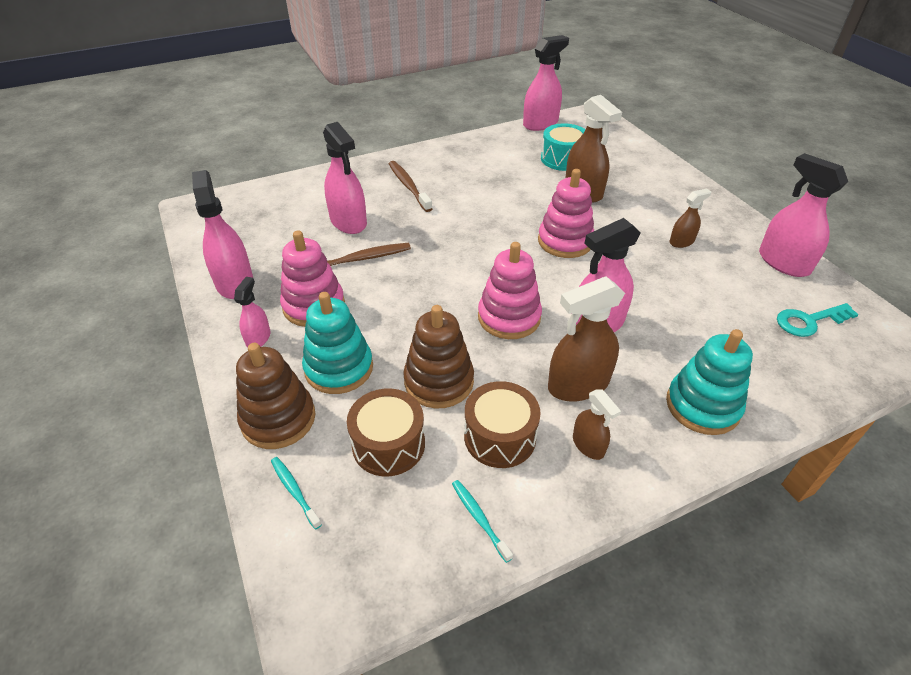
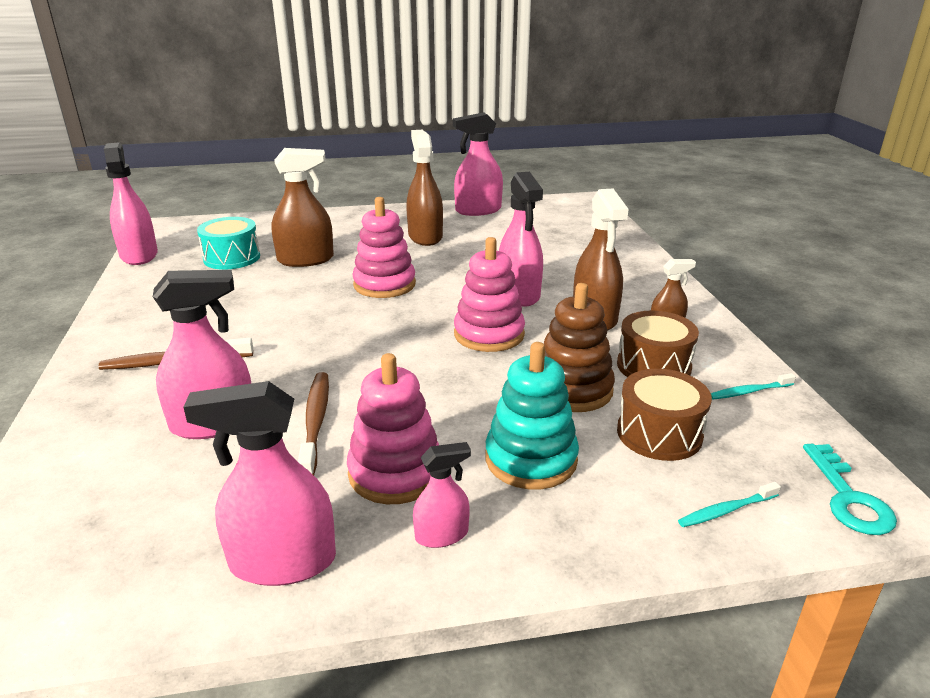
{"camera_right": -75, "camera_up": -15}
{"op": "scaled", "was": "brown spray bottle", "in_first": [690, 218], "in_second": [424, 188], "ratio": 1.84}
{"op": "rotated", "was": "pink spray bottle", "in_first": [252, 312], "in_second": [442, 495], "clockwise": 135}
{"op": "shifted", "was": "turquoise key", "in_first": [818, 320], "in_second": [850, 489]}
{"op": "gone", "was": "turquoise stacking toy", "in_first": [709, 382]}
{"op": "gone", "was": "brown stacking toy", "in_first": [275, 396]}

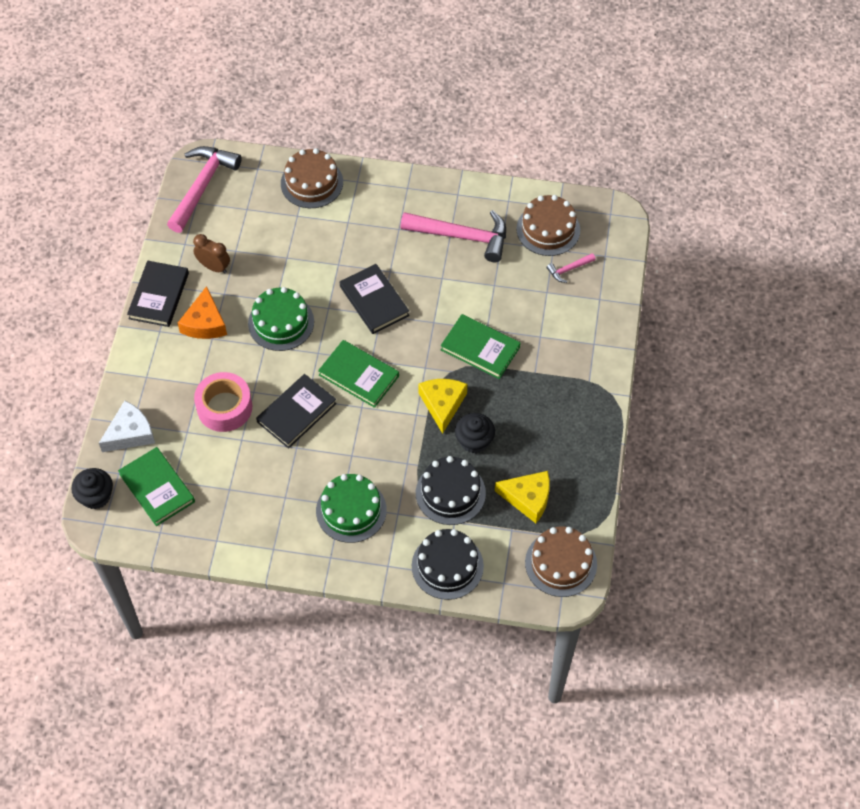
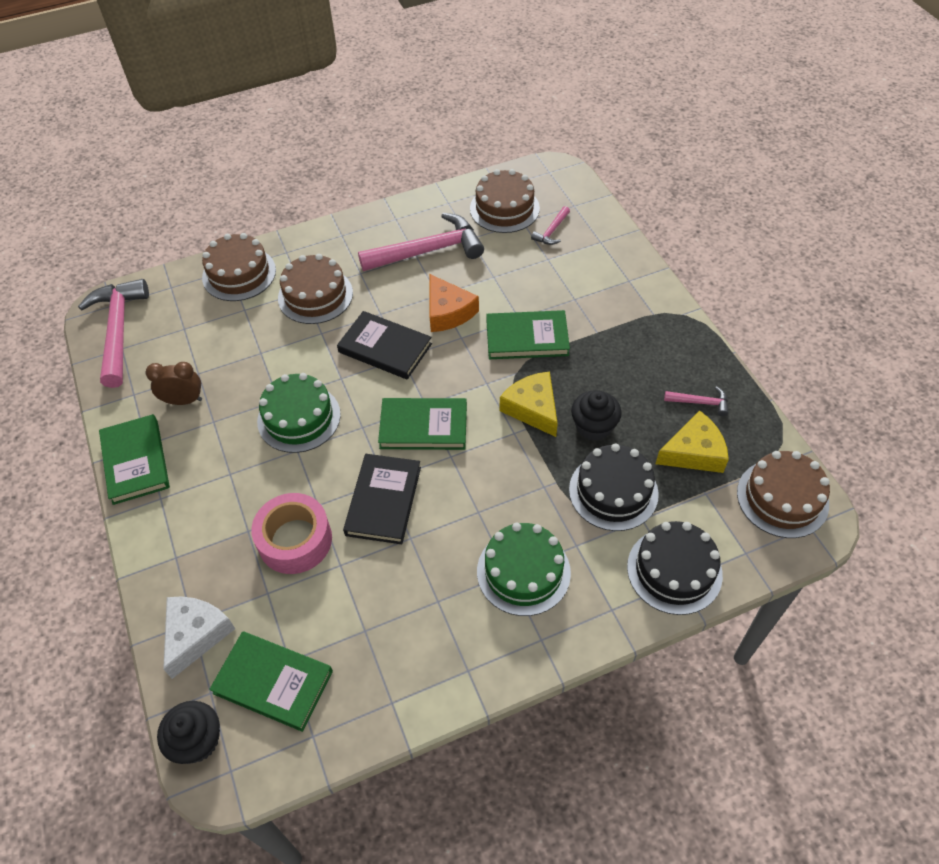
{"camera_right": -30, "camera_up": -5}
{"op": "repainted", "was": "black book", "now": "green book", "in_first": [158, 294], "in_second": [134, 459]}
{"op": "shifted", "was": "orange cheese", "in_first": [202, 312], "in_second": [454, 303]}
{"op": "new", "now": "brown cake", "in_second": [315, 289]}
{"op": "new", "now": "pink hammer", "in_second": [696, 401]}

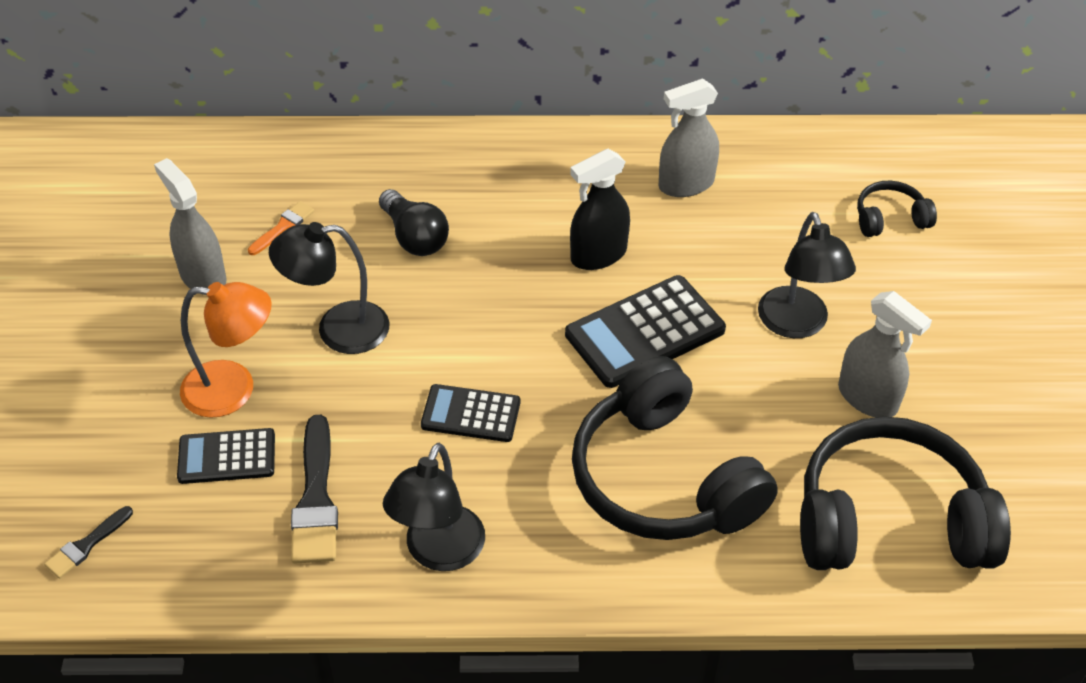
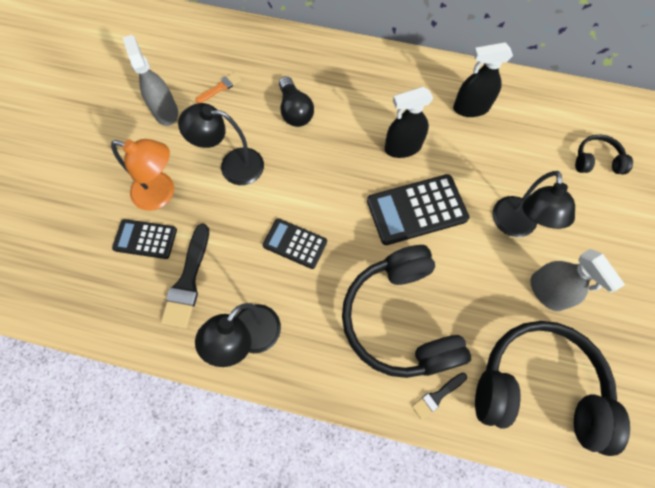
{"camera_right": 15, "camera_up": 20}
{"op": "repainted", "was": "grey spray bottle", "now": "black spray bottle", "in_first": [688, 137], "in_second": [483, 79]}
{"op": "shifted", "was": "black brush", "in_first": [88, 542], "in_second": [439, 396]}

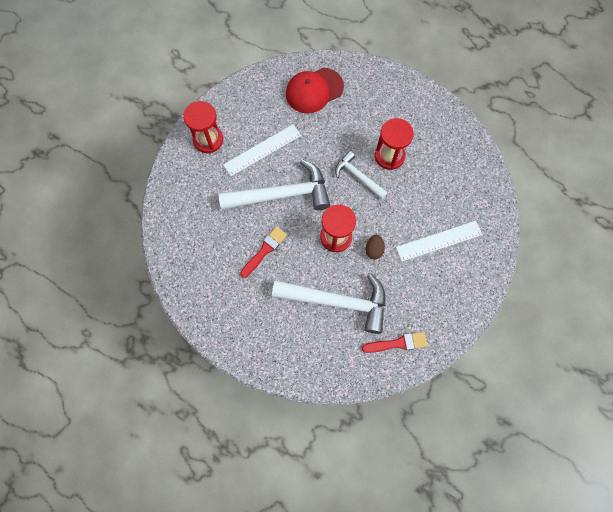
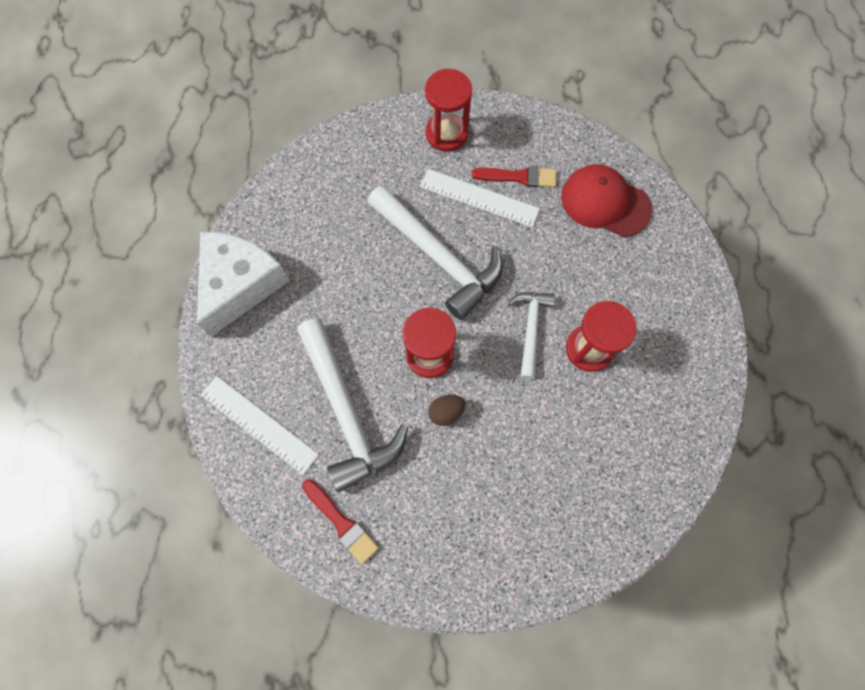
{"camera_right": 55, "camera_up": 0}
{"op": "shifted", "was": "white ruler", "in_first": [439, 241], "in_second": [260, 425]}
{"op": "shifted", "was": "red brush", "in_first": [263, 252], "in_second": [513, 177]}
{"op": "new", "now": "white cheese", "in_second": [243, 284]}

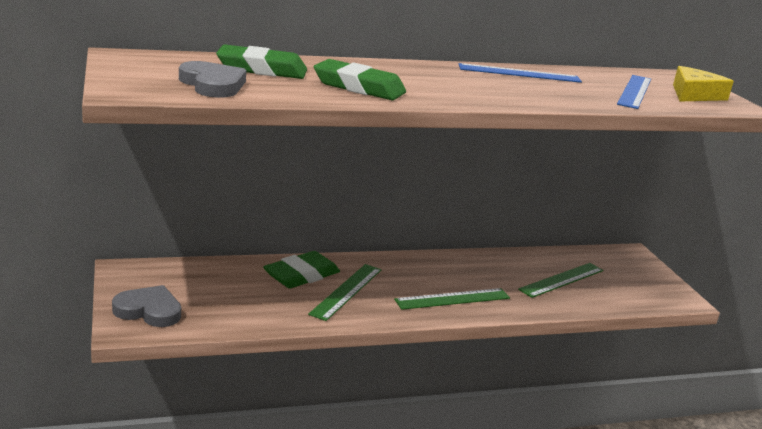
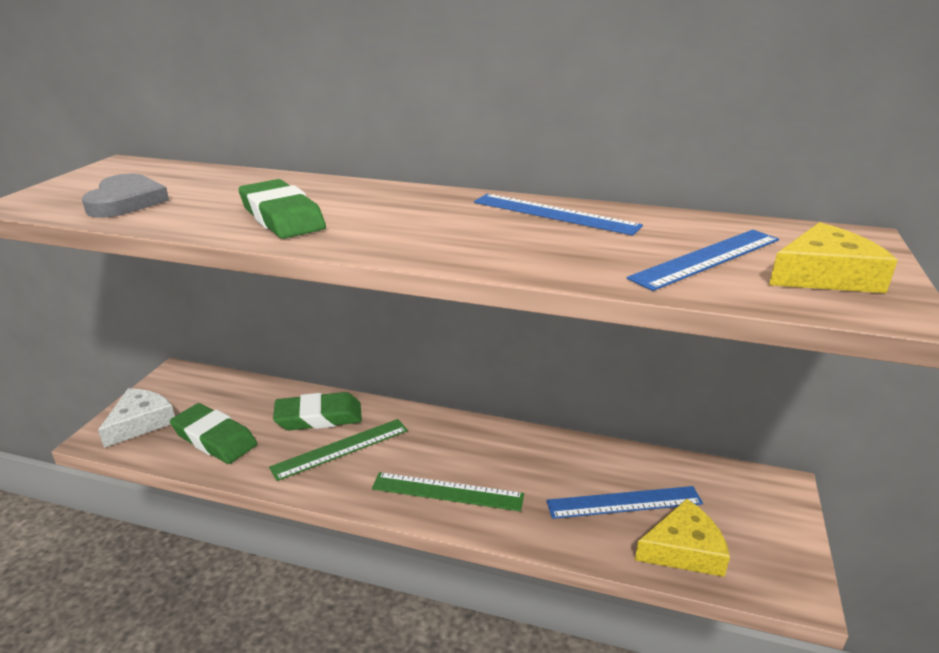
{"camera_right": 35, "camera_up": 5}
{"op": "shifted", "was": "green eraser", "in_first": [261, 61], "in_second": [213, 433]}
{"op": "repainted", "was": "green ruler", "now": "blue ruler", "in_first": [560, 280], "in_second": [624, 502]}
{"op": "swapped", "was": "grey heart", "now": "white cheese", "in_first": [146, 306], "in_second": [136, 418]}
{"op": "new", "now": "yellow cheese", "in_second": [682, 538]}

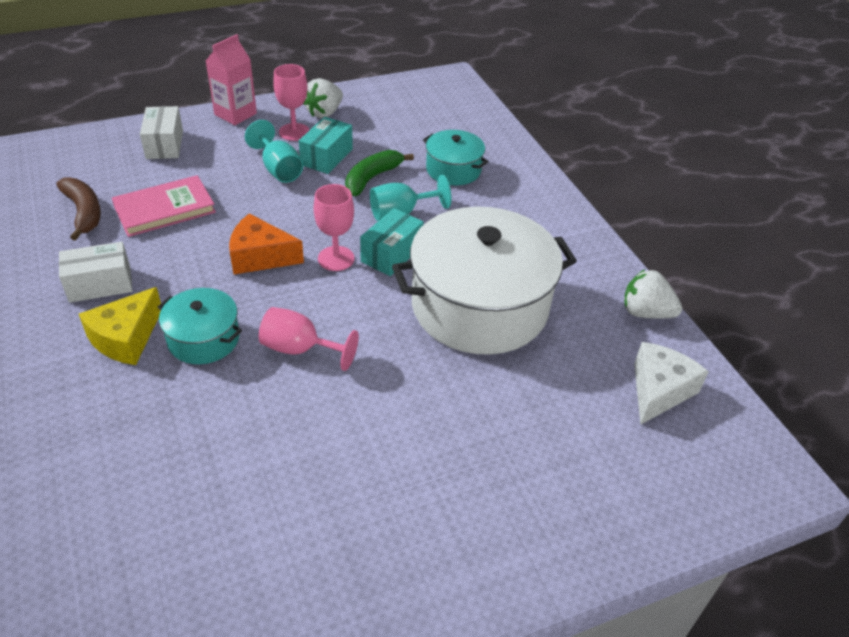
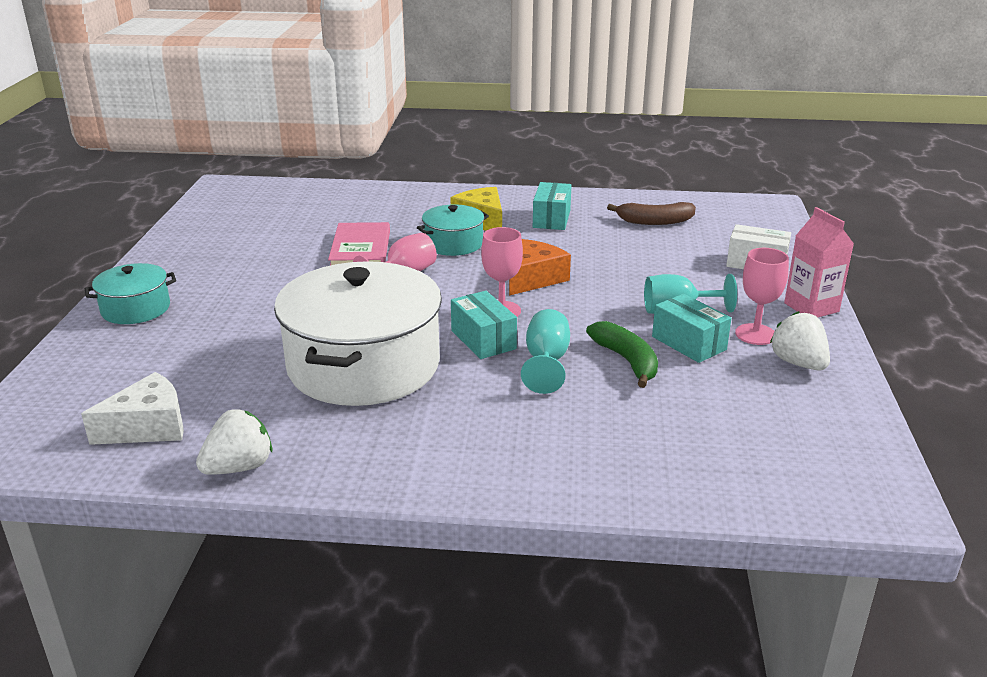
{"camera_right": 120, "camera_up": -15}
{"op": "shifted", "was": "turquoise pot", "in_first": [456, 157], "in_second": [130, 293]}
{"op": "shifted", "was": "pink book", "in_first": [164, 206], "in_second": [359, 244]}
{"op": "repainted", "was": "white box", "now": "turquoise box", "in_first": [95, 272], "in_second": [552, 206]}
{"op": "rotated", "was": "white cheese", "in_first": [671, 383], "in_second": [132, 408], "clockwise": -90}

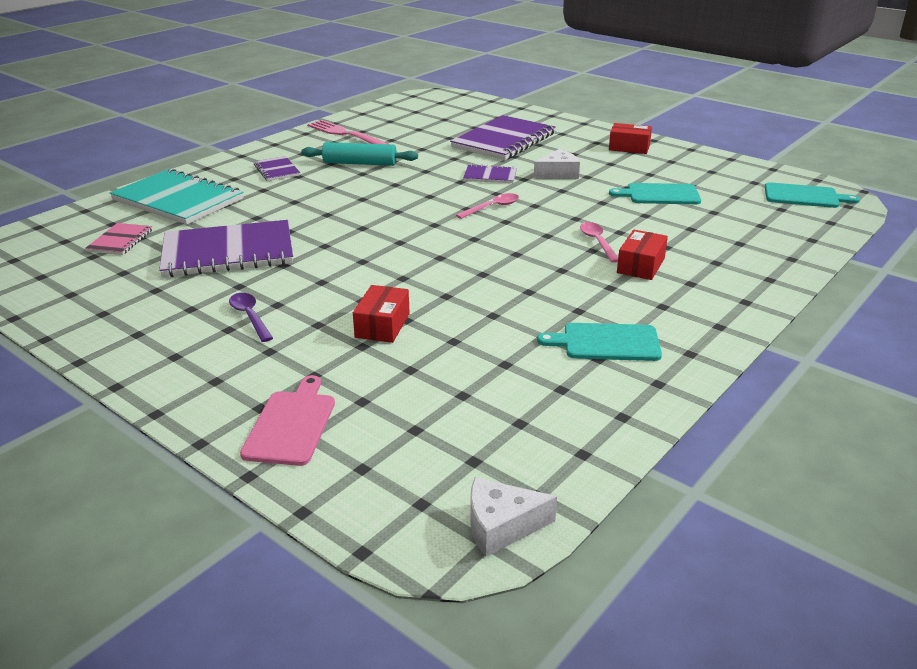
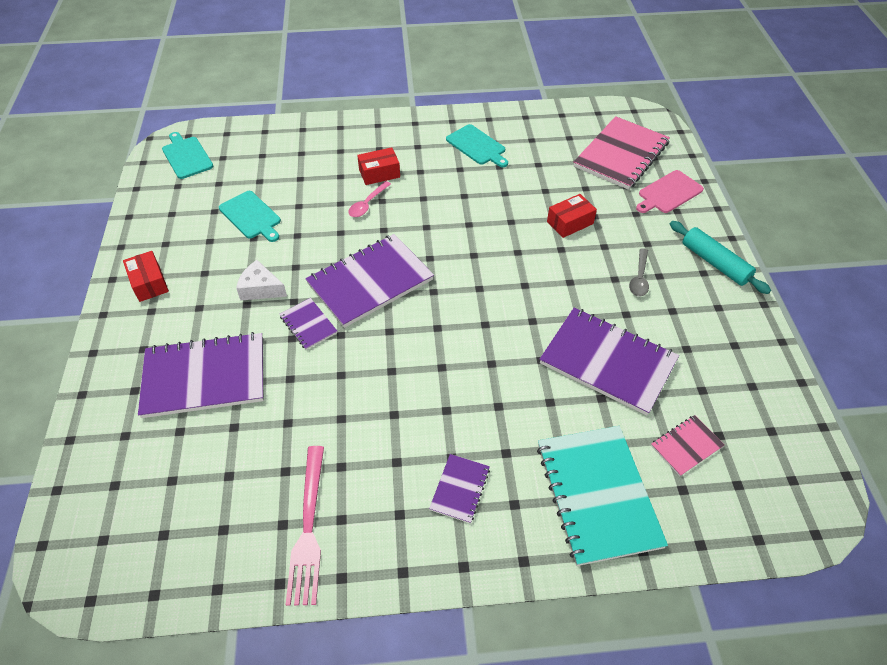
{"camera_right": -135, "camera_up": 20}
{"op": "shifted", "was": "turquoise rolling pin", "in_first": [359, 154], "in_second": [720, 257]}
{"op": "swapped", "was": "pink spoon", "now": "purple notebook", "in_first": [487, 206], "in_second": [370, 281]}
{"op": "repainted", "was": "purple spoon", "now": "grey spoon", "in_first": [251, 317], "in_second": [639, 272]}
{"op": "gone", "was": "white cheese", "in_first": [513, 517]}
{"op": "new", "now": "pink notebook", "in_second": [622, 153]}

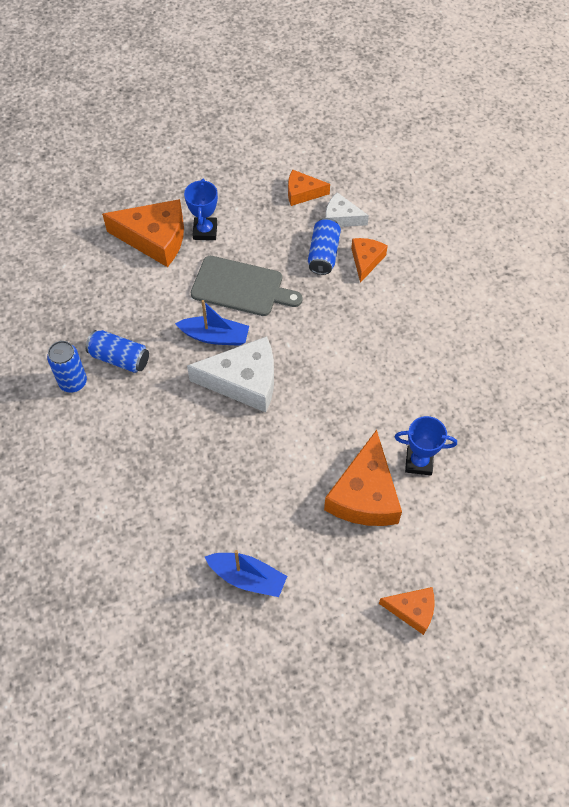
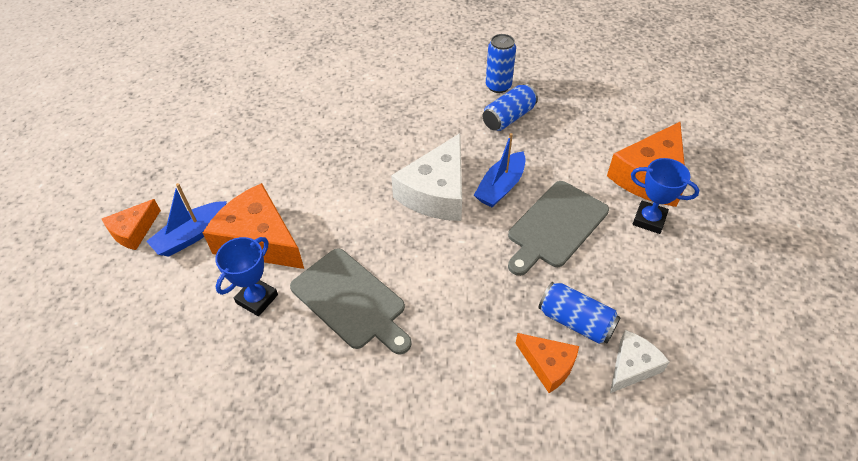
{"camera_right": 115, "camera_up": -10}
{"op": "gone", "was": "orange cheese", "in_first": [309, 188]}
{"op": "shifted", "was": "blue boat", "in_first": [246, 573], "in_second": [186, 220]}
{"op": "new", "now": "grey cutting board", "in_second": [351, 301]}

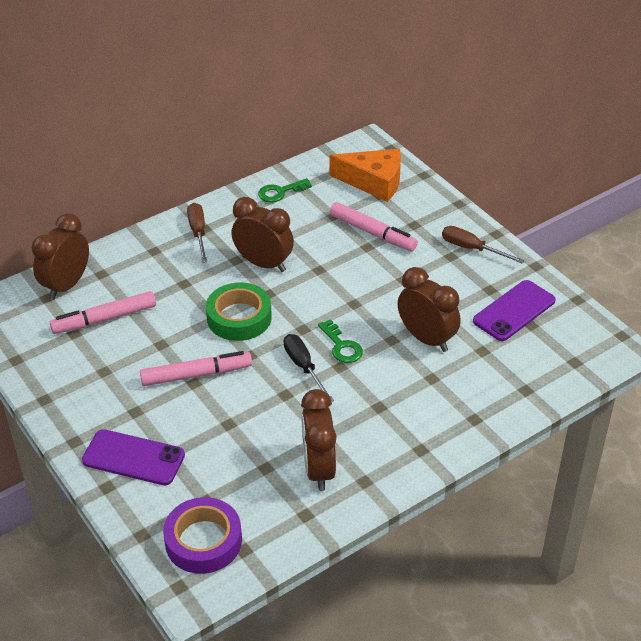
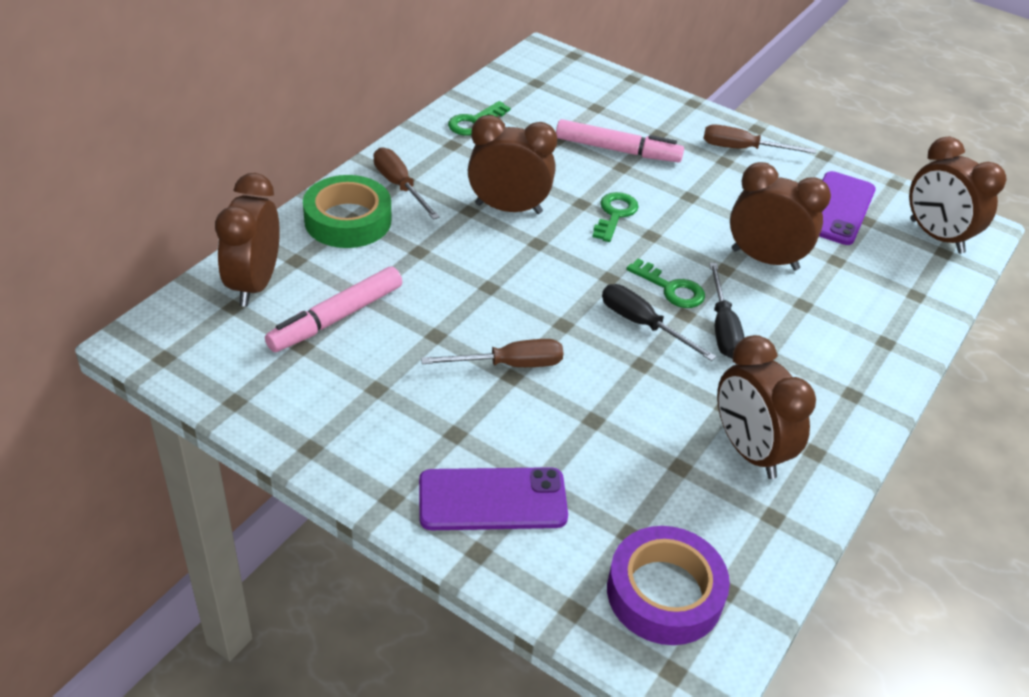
{"camera_right": -25, "camera_up": 0}
{"op": "gone", "was": "orange cheese", "in_first": [365, 175]}
{"op": "shifted", "was": "green tape", "in_first": [239, 311], "in_second": [347, 211]}
{"op": "swapped", "was": "pink marker", "now": "brown screwdriver", "in_first": [196, 368], "in_second": [492, 353]}
{"op": "new", "now": "brown clock", "in_second": [958, 195]}
{"op": "new", "now": "green key", "in_second": [615, 217]}
{"op": "new", "now": "black screwdriver", "in_second": [727, 311]}

